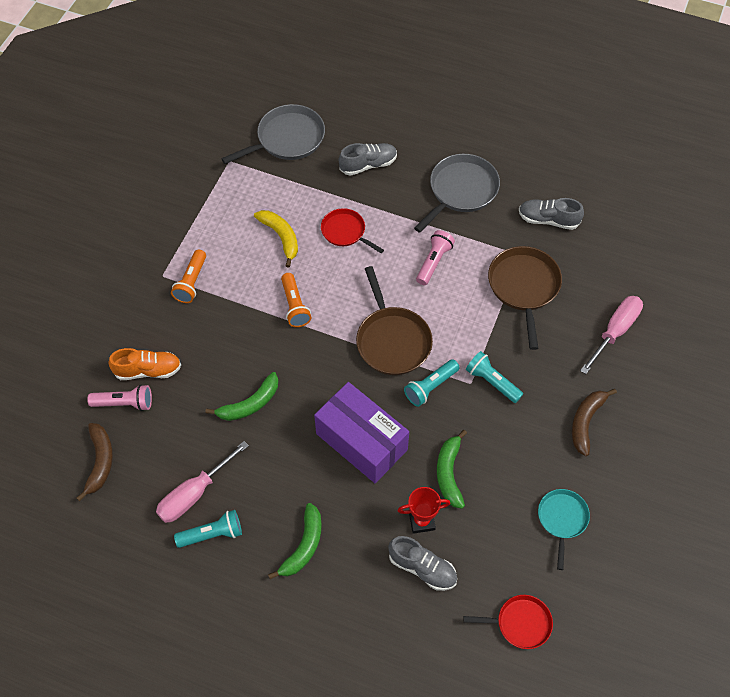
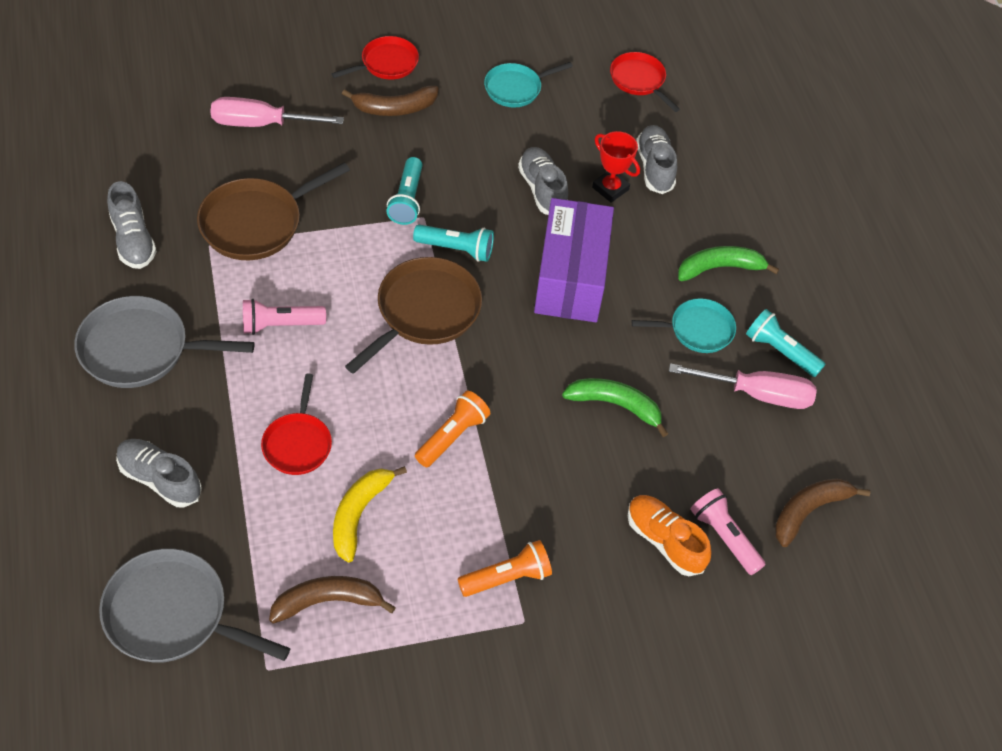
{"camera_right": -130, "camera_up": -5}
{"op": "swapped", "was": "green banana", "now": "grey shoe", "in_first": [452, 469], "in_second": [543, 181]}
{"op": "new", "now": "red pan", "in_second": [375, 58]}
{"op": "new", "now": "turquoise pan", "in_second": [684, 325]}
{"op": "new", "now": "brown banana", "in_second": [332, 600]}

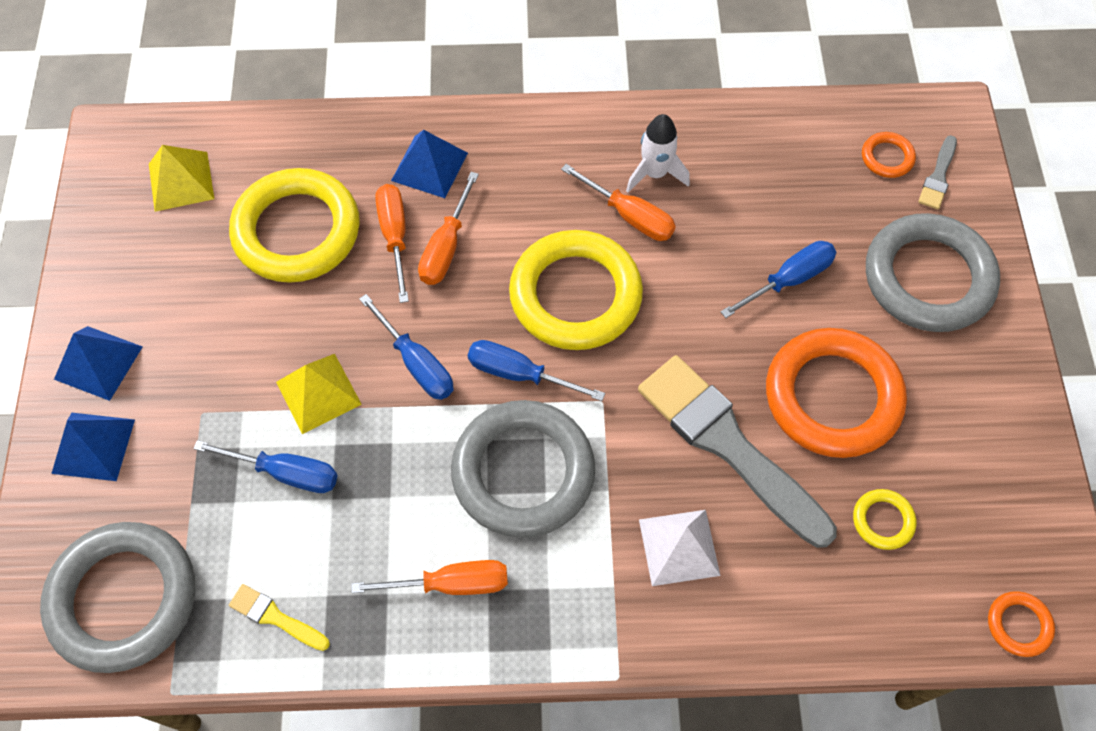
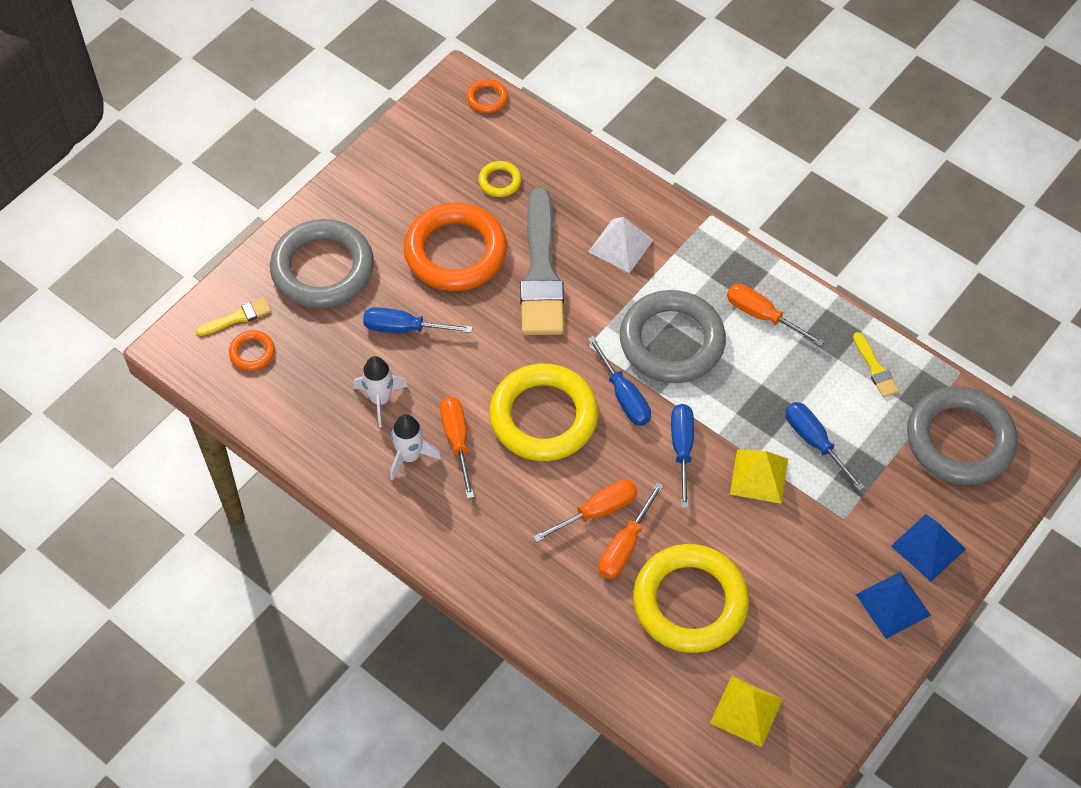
{"camera_right": -140, "camera_up": -5}
{"op": "gone", "was": "blue pyramid", "in_first": [429, 164]}
{"op": "repainted", "was": "grey brush", "now": "yellow brush", "in_first": [937, 172], "in_second": [233, 317]}
{"op": "new", "now": "white rocket", "in_second": [380, 391]}

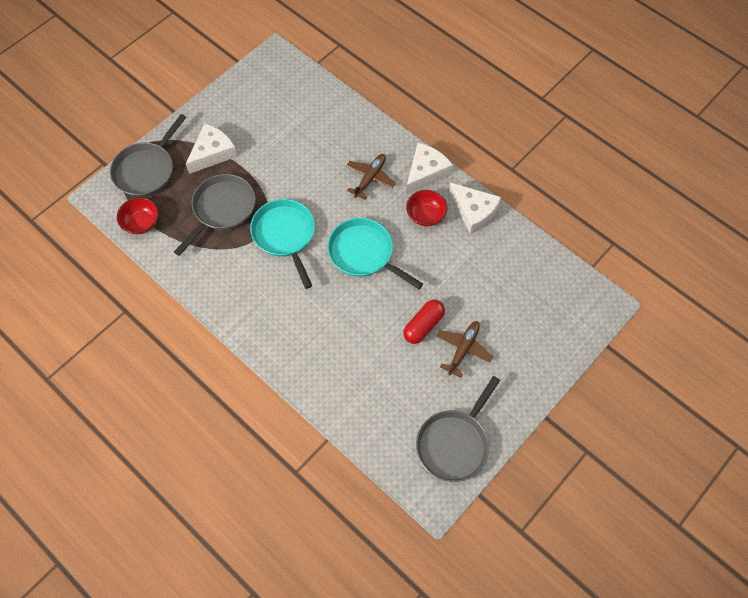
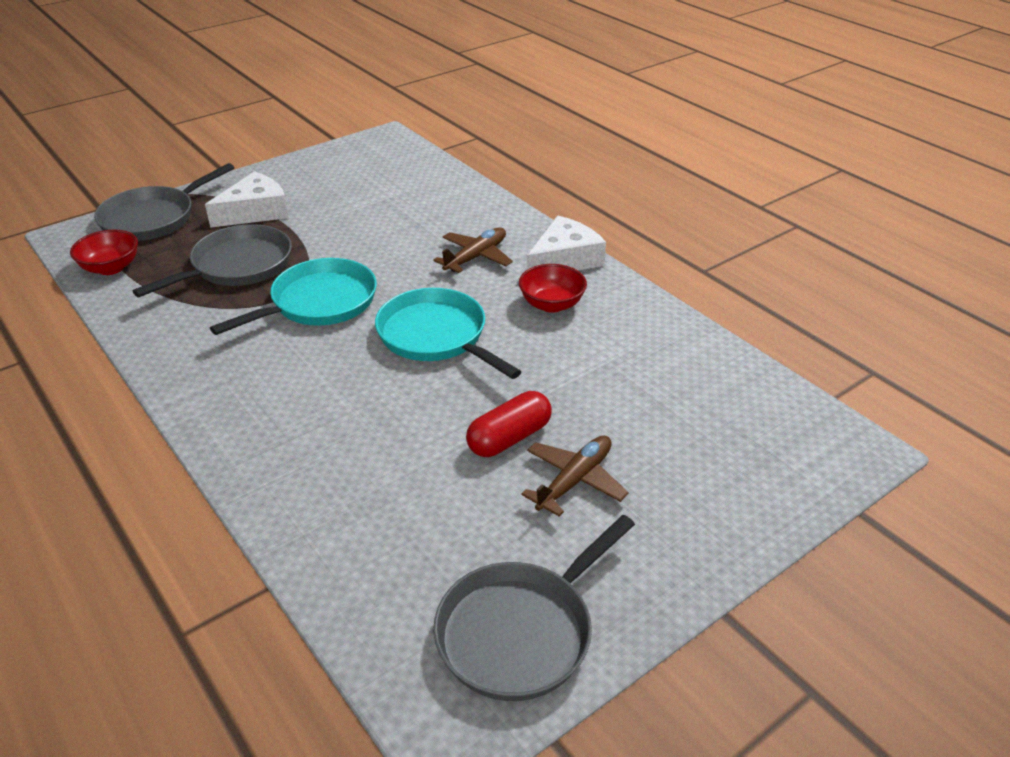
{"camera_right": 10, "camera_up": -25}
{"op": "gone", "was": "white cheese", "in_first": [475, 208]}
{"op": "rotated", "was": "turquoise pan", "in_first": [282, 244], "in_second": [293, 296], "clockwise": 60}

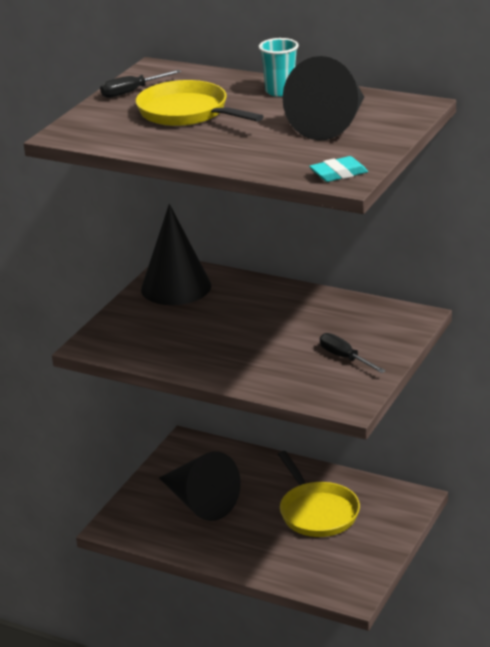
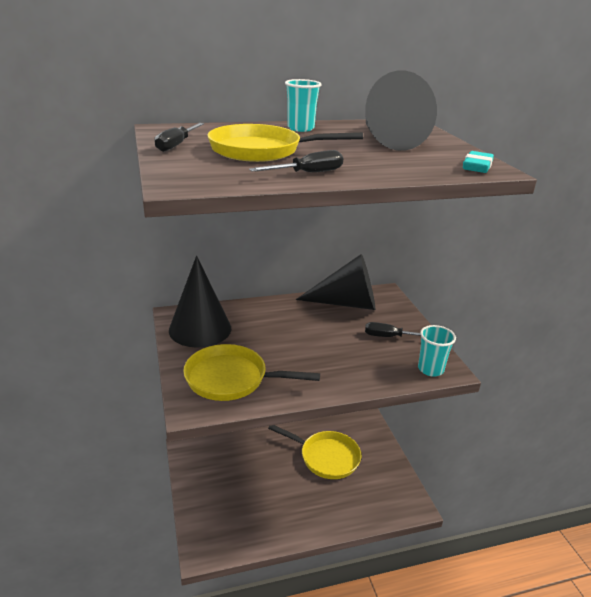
{"camera_right": -45, "camera_up": 0}
{"op": "shifted", "was": "black cone", "in_first": [200, 486], "in_second": [335, 282]}
{"op": "new", "now": "black screwdriver", "in_second": [296, 161]}
{"op": "new", "now": "turquoise cup", "in_second": [437, 351]}
{"op": "new", "now": "yellow pan", "in_second": [251, 372]}

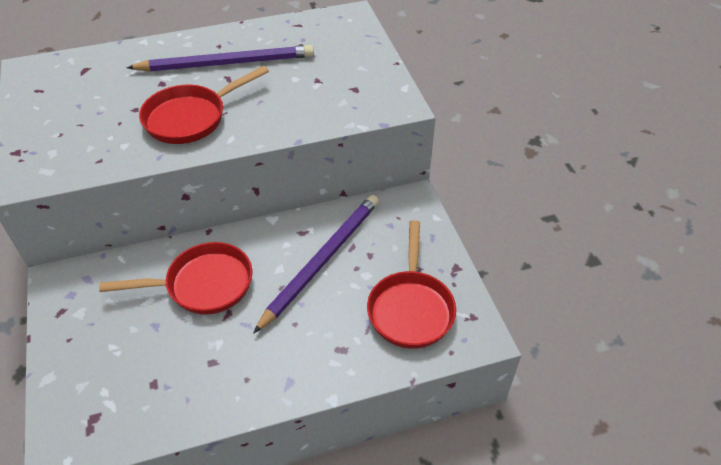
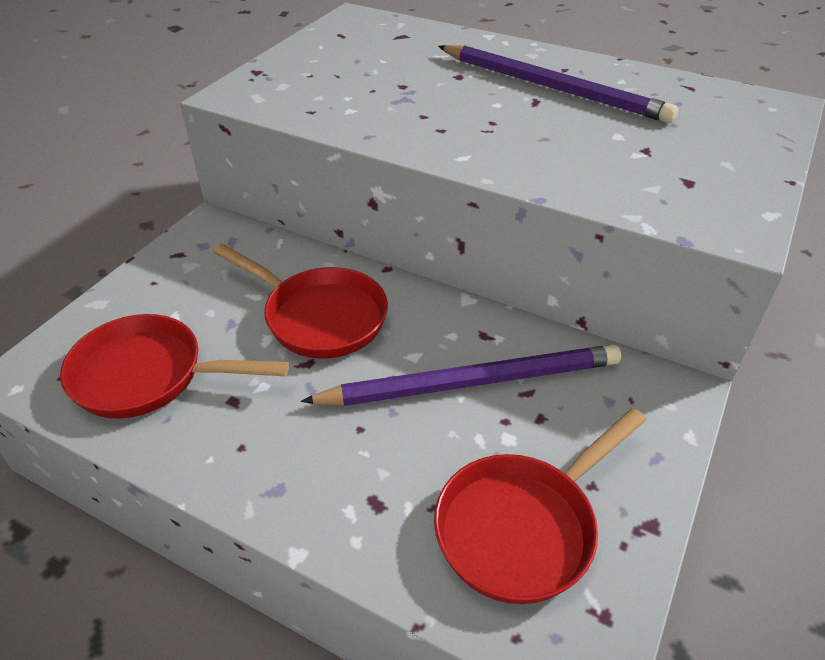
{"camera_right": 45, "camera_up": -5}
{"op": "shifted", "was": "red pan", "in_first": [204, 105], "in_second": [174, 366]}

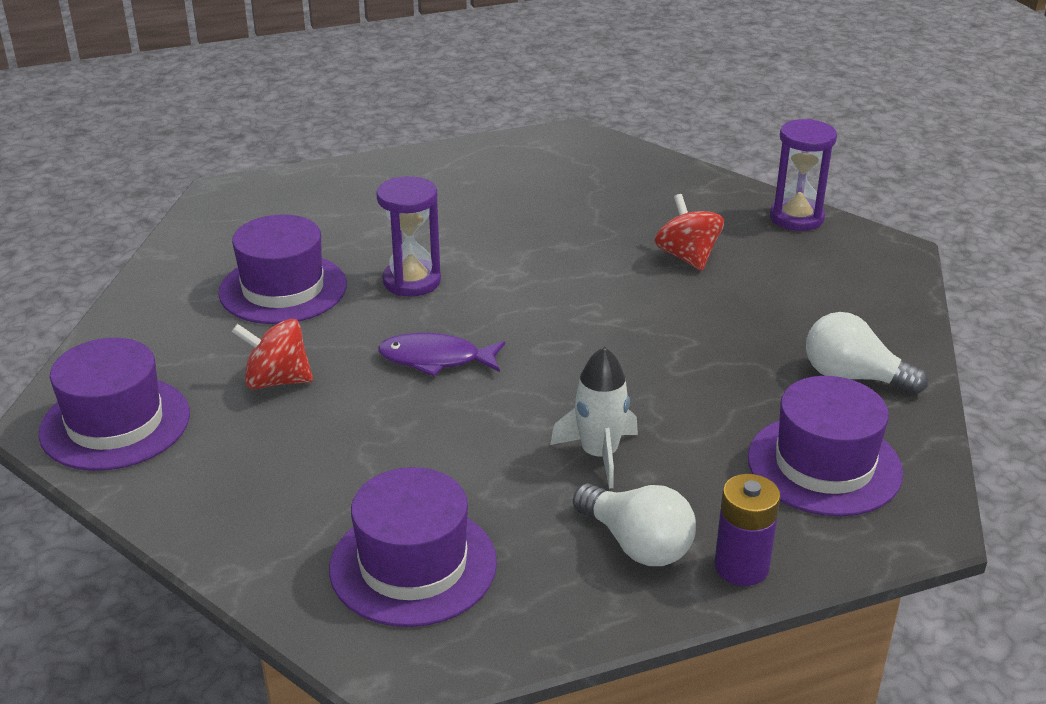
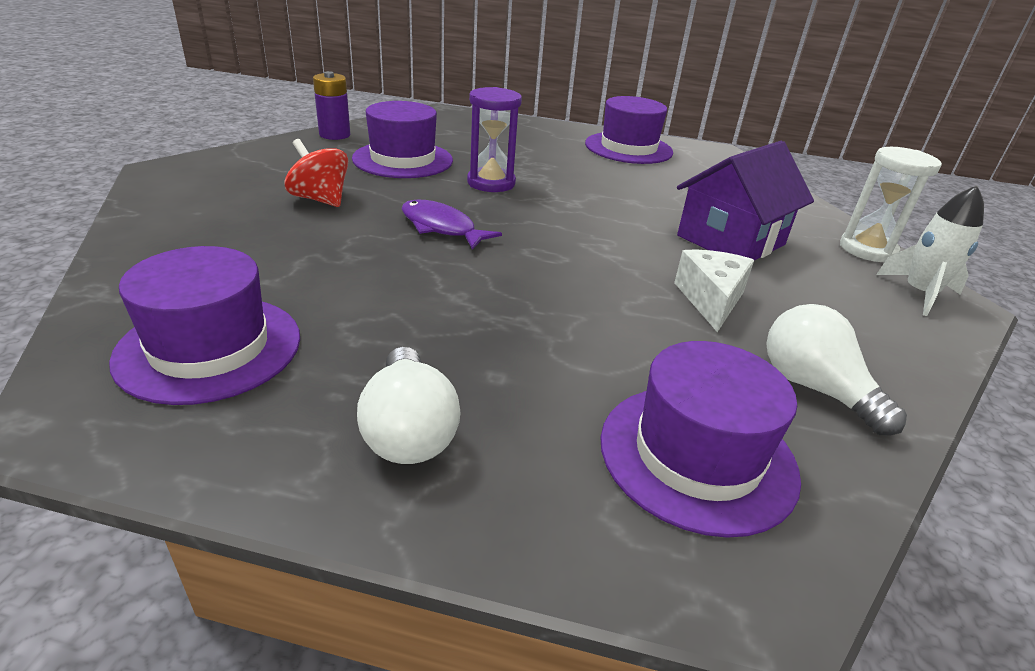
{"camera_right": 30, "camera_up": 0}
{"op": "repainted", "was": "purple hourglass", "now": "white hourglass", "in_first": [803, 175], "in_second": [891, 204]}
{"op": "swapped", "was": "red spinning top", "now": "purple house", "in_first": [689, 232], "in_second": [745, 201]}
{"op": "shifted", "was": "purple hat", "in_first": [114, 404], "in_second": [629, 130]}
{"op": "shifted", "was": "white rocket", "in_first": [594, 418], "in_second": [930, 250]}
{"op": "shifted", "was": "purple battery", "in_first": [747, 530], "in_second": [331, 105]}
{"op": "new", "now": "white cheese", "in_second": [714, 291]}

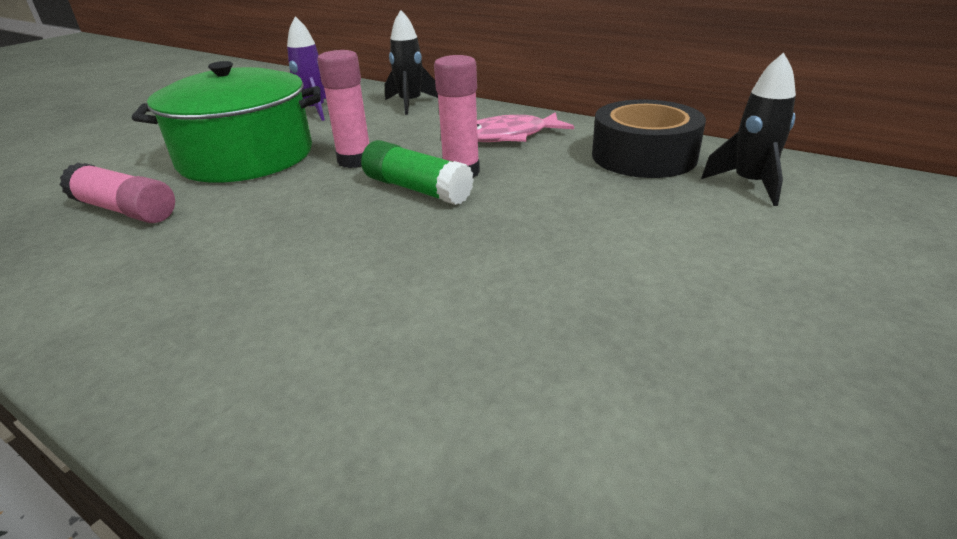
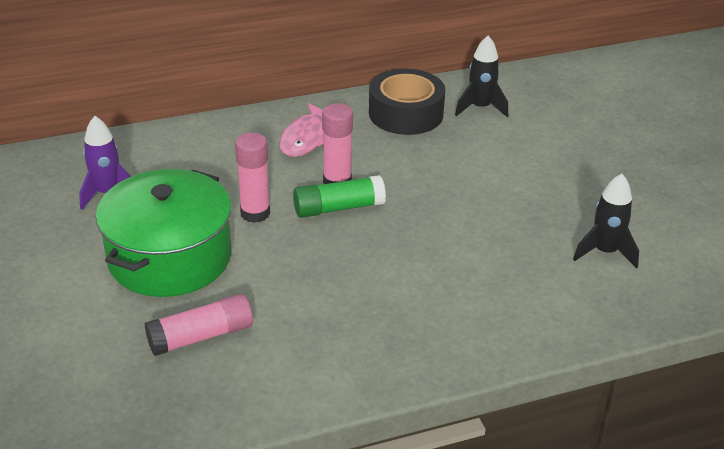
{"camera_right": -55, "camera_up": 5}
{"op": "shifted", "was": "black rocket", "in_first": [411, 62], "in_second": [606, 221]}

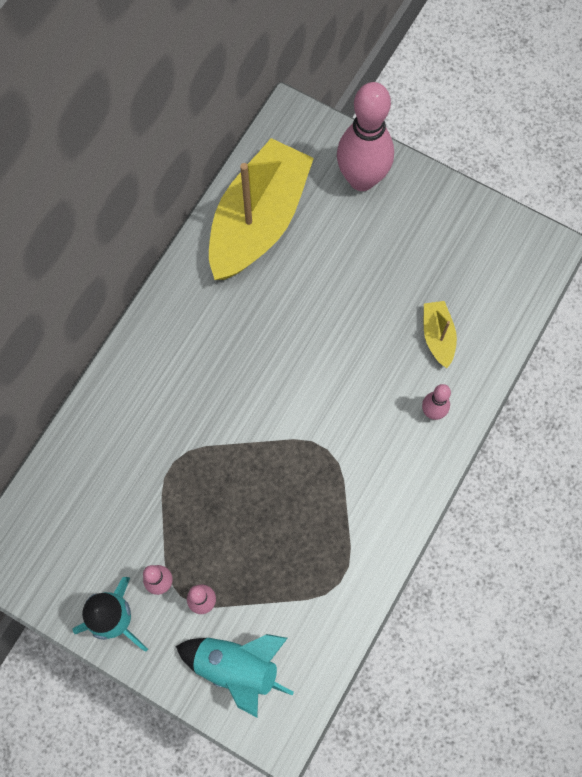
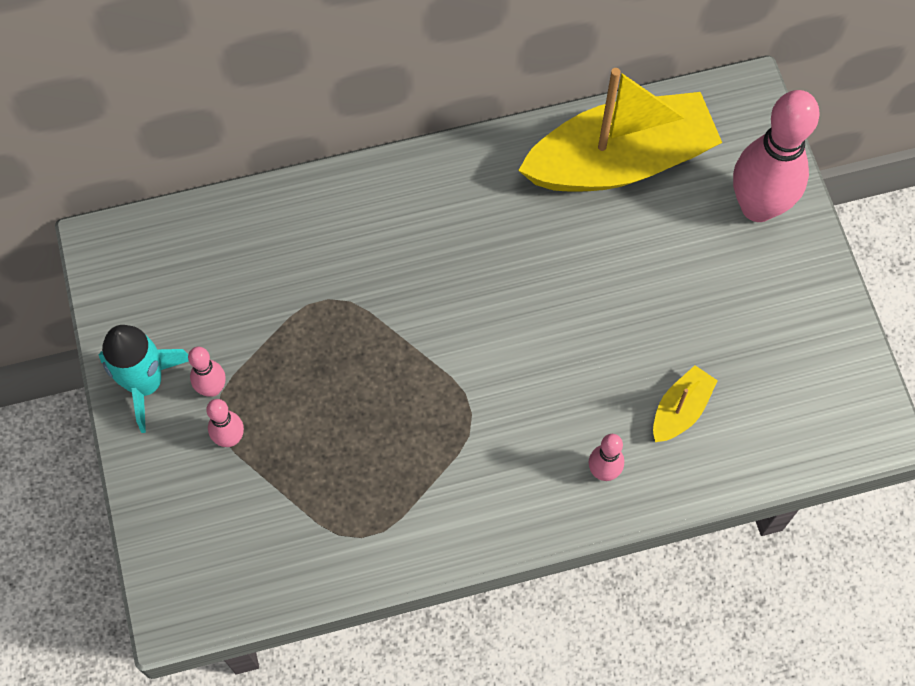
{"camera_right": 45, "camera_up": -5}
{"op": "gone", "was": "turquoise rocket", "in_first": [235, 675]}

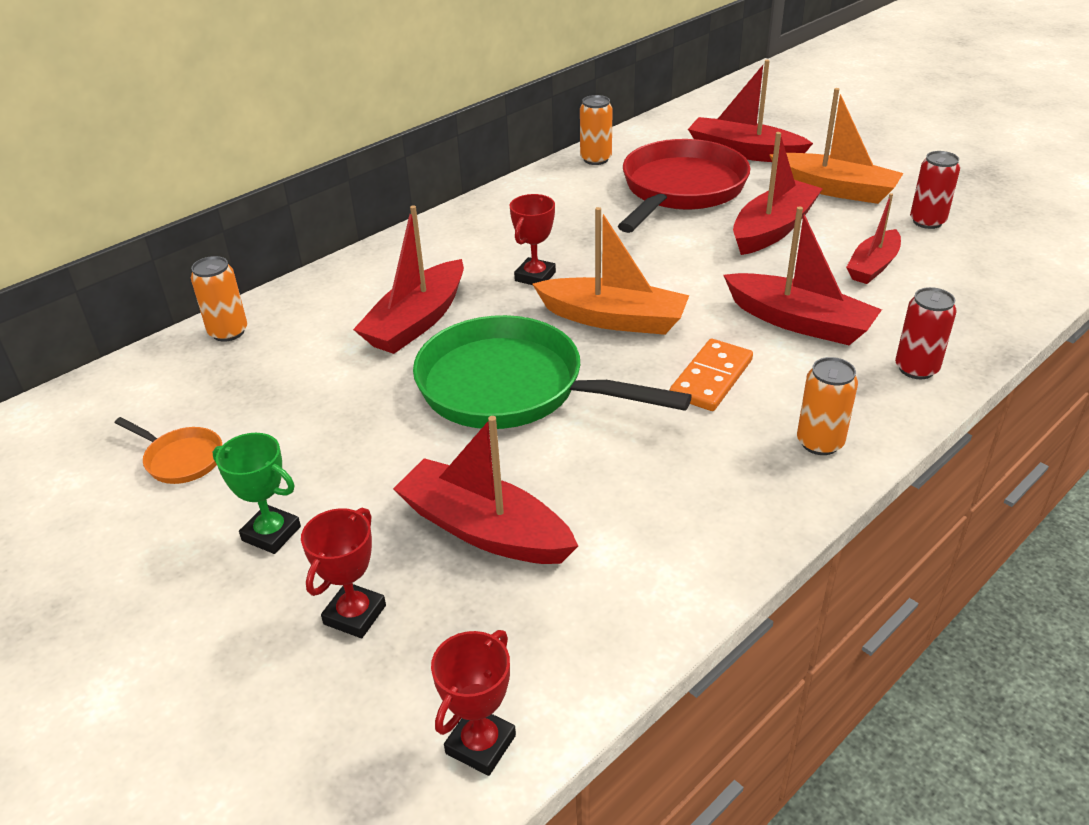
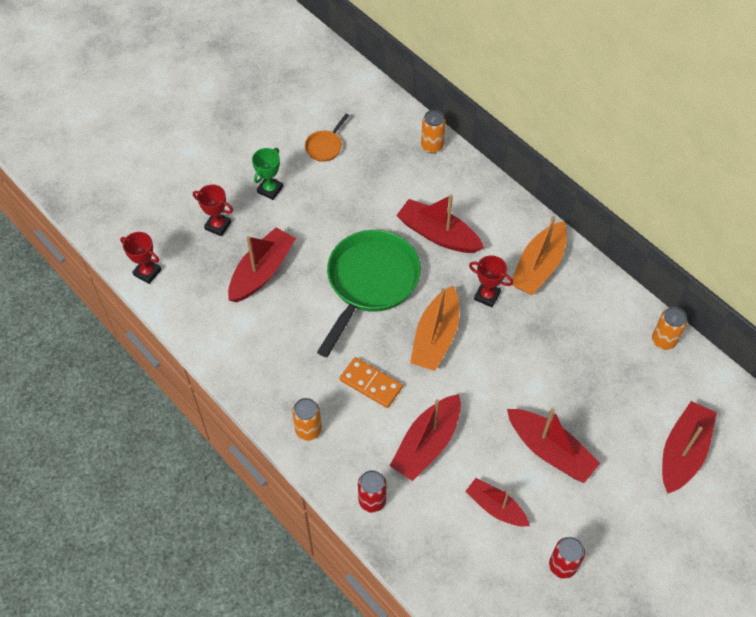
{"camera_right": 90, "camera_up": 20}
{"op": "shifted", "was": "orange boat", "in_first": [836, 146], "in_second": [539, 255]}
{"op": "gone", "was": "red pan", "in_first": [684, 186]}

